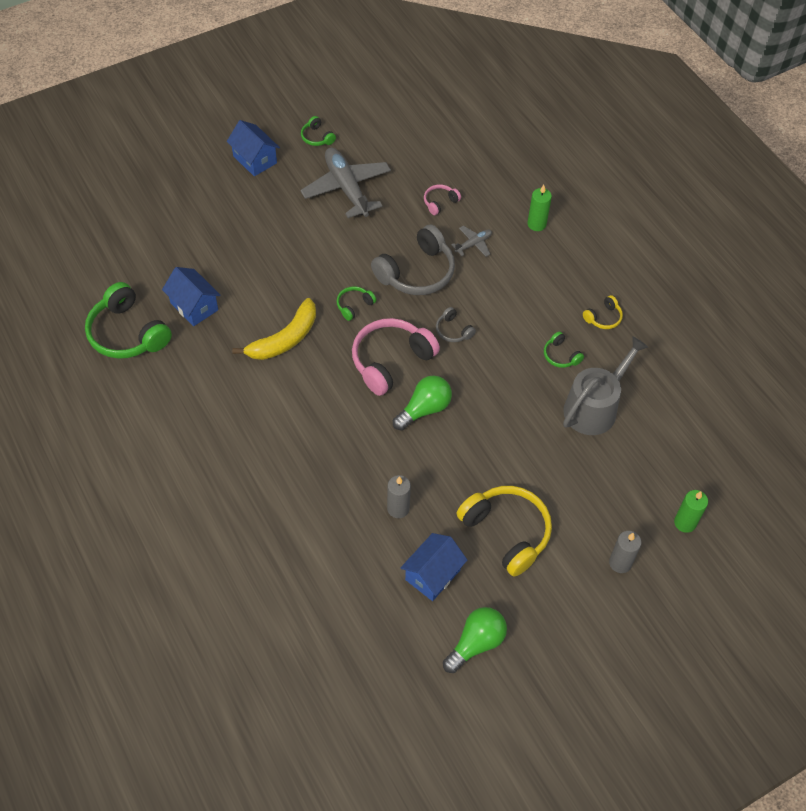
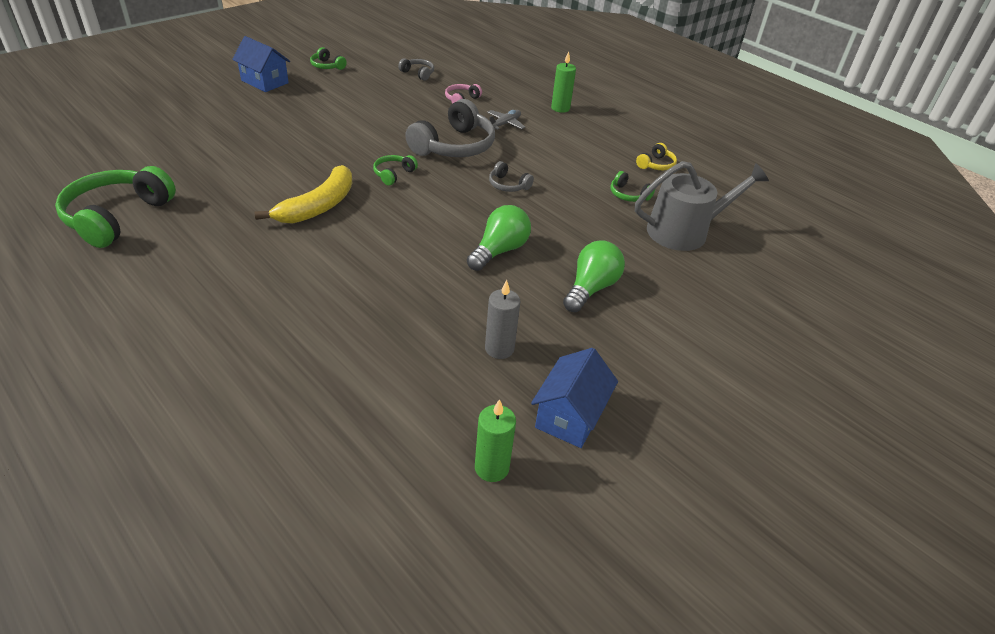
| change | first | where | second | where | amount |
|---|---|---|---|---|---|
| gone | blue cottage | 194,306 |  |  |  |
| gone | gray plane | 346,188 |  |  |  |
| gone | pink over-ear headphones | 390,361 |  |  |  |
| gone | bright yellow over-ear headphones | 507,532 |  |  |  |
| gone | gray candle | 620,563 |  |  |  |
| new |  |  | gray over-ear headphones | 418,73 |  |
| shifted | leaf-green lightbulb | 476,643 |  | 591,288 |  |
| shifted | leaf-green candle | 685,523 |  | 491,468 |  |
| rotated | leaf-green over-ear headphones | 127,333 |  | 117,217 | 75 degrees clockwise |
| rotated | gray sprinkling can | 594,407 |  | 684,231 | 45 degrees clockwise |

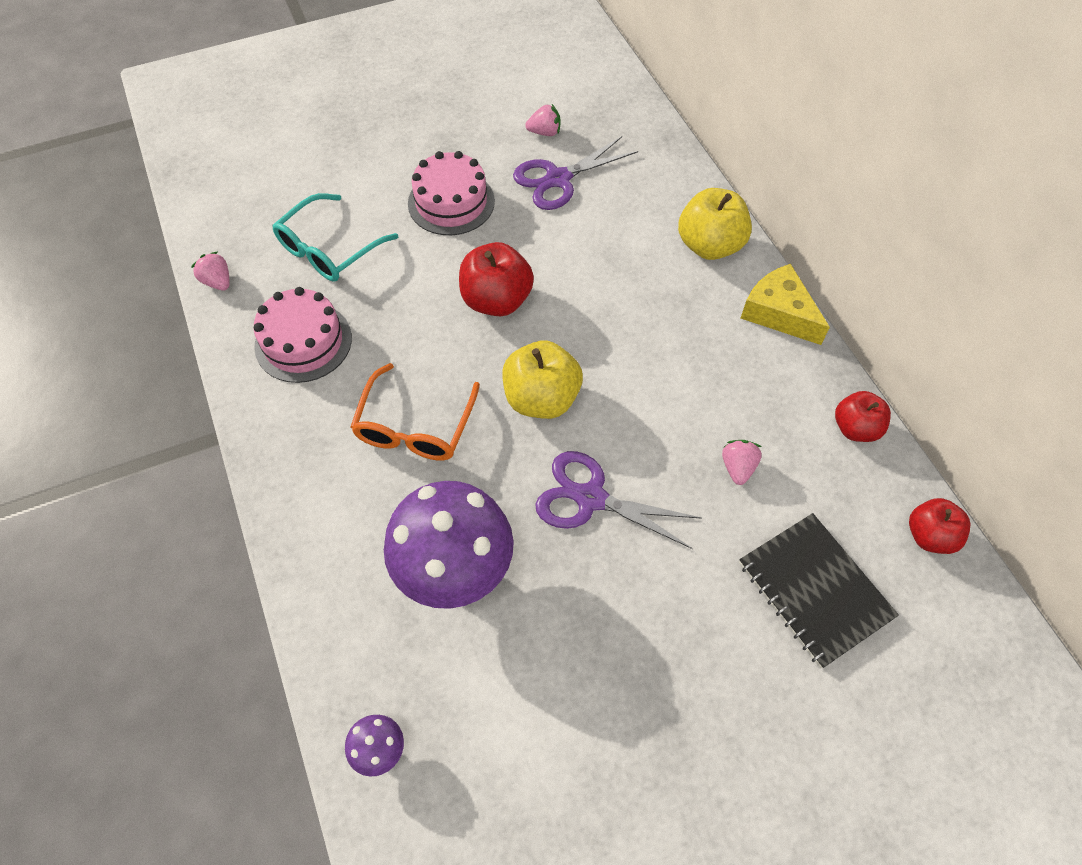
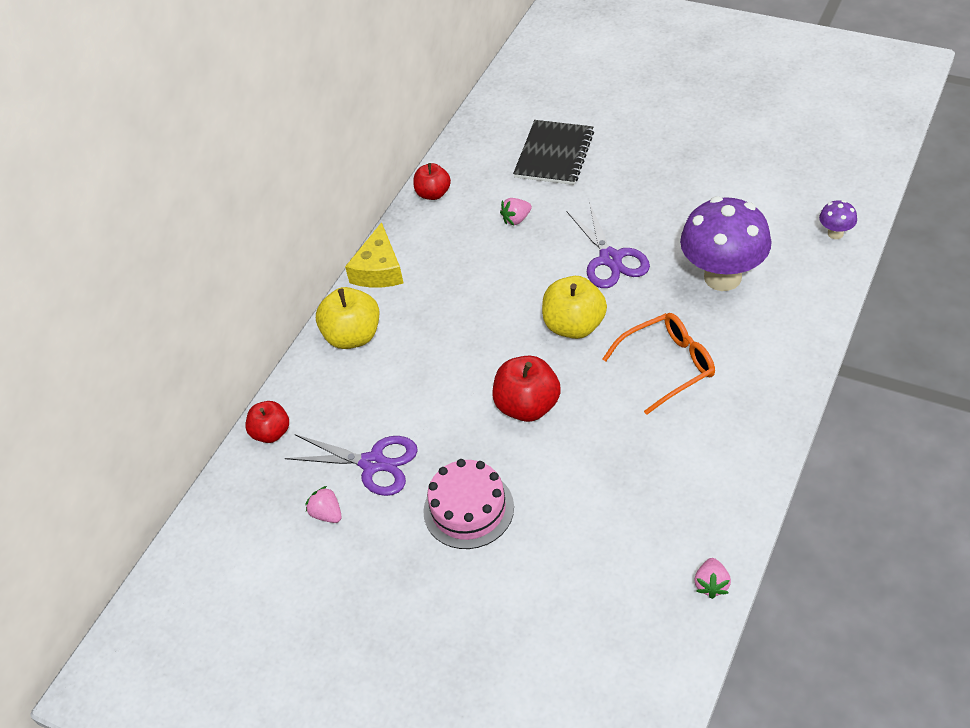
| change | first | where | second | where | amount |
|---|---|---|---|---|---|
| gone | pink gateau | 303,342 |  |  |  |
| gone | turquoise glasses | 329,249 |  |  |  |
| shifted | scarlet toy apple | 929,535 |  | 271,433 |  |

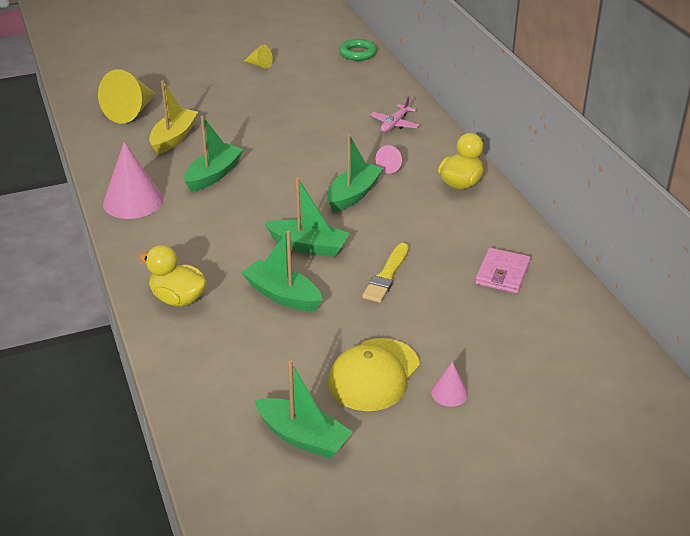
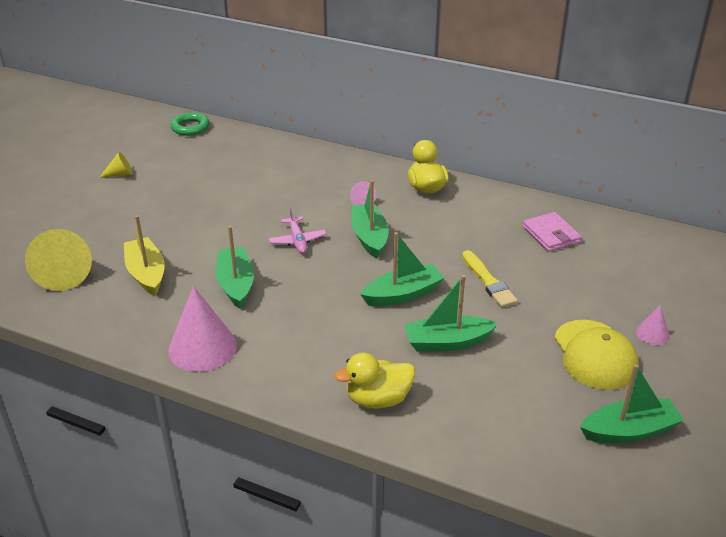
| change | first | where | second | where | amount |
|---|---|---|---|---|---|
| shifted | pink plane | 394,124 |  | 297,240 |  |

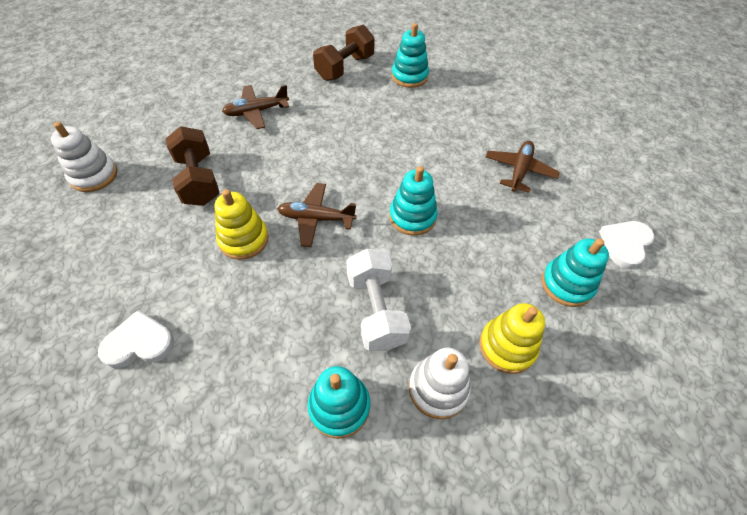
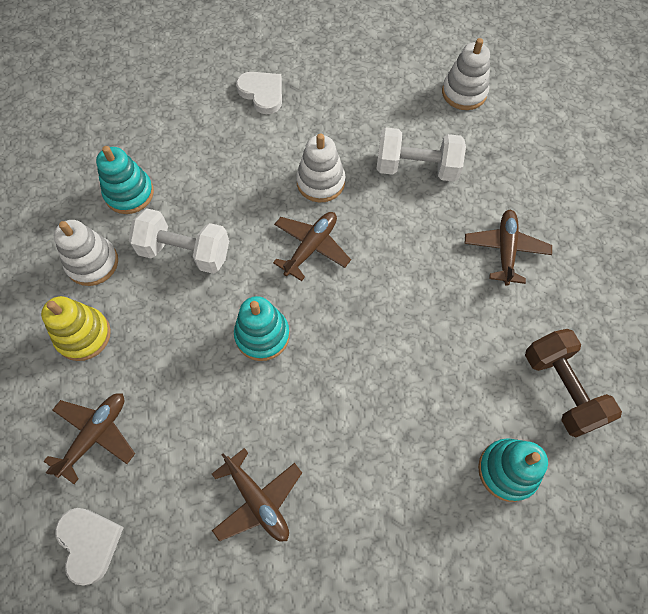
| change | first | where | second | where | amount |
|---|---|---|---|---|---|
| swapped | turquoise stacking toy | 567,284 | russet plane | 95,435 |  |
| repainted | russet free weight | 198,180 | white free weight | 416,168 |  |
| repainted | bright yellow stacking toy | 243,239 | white stacking toy | 320,182 |  |
| rotated | white love heart | 139,343 |  | 262,93 | 60 degrees counterclockwise |

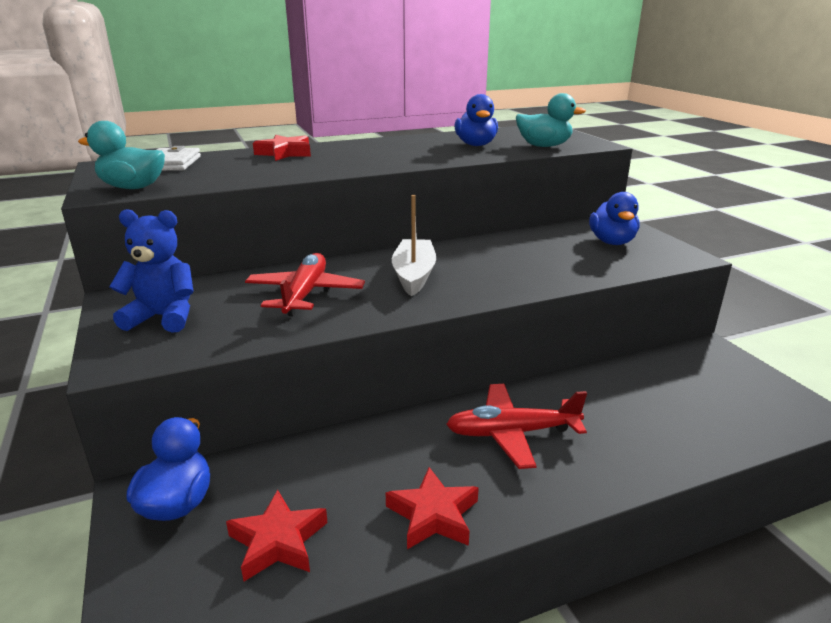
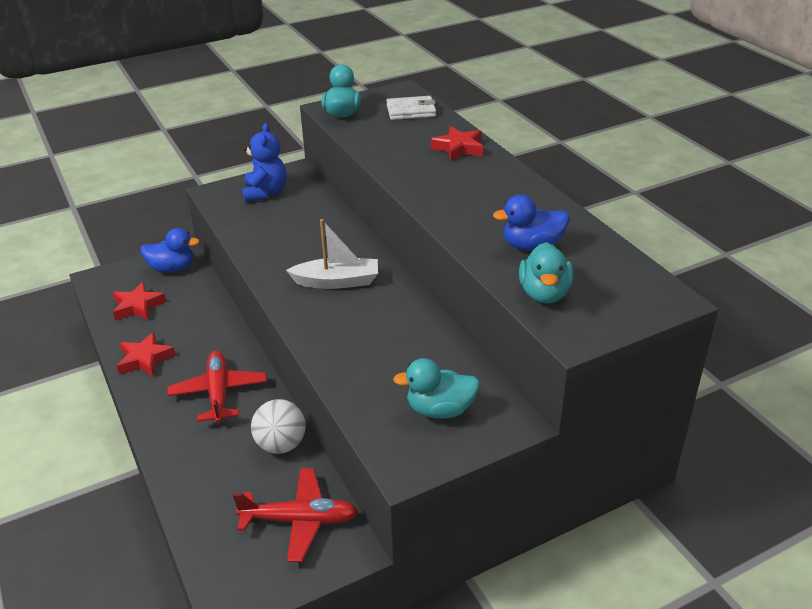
| change | first | where | second | where | amount |
|---|---|---|---|---|---|
| new |  |  | white play ball | 281,444 |  |
| shifted | scarlet plane | 305,294 |  | 300,520 |  |
| repainted | blue duck | 612,242 | turquoise duck | 440,410 |  |

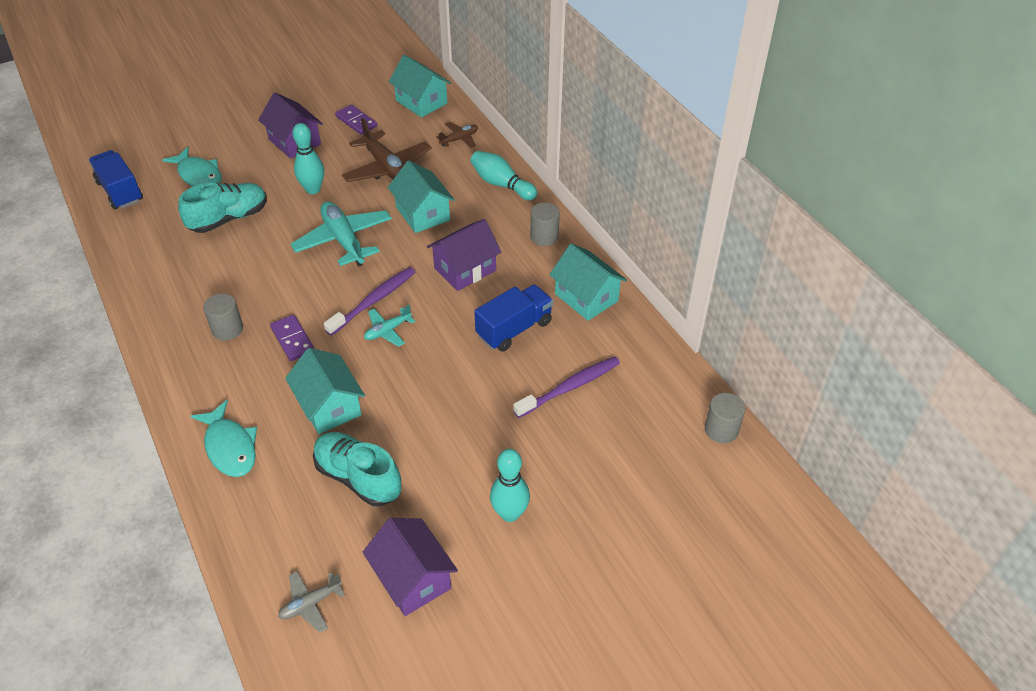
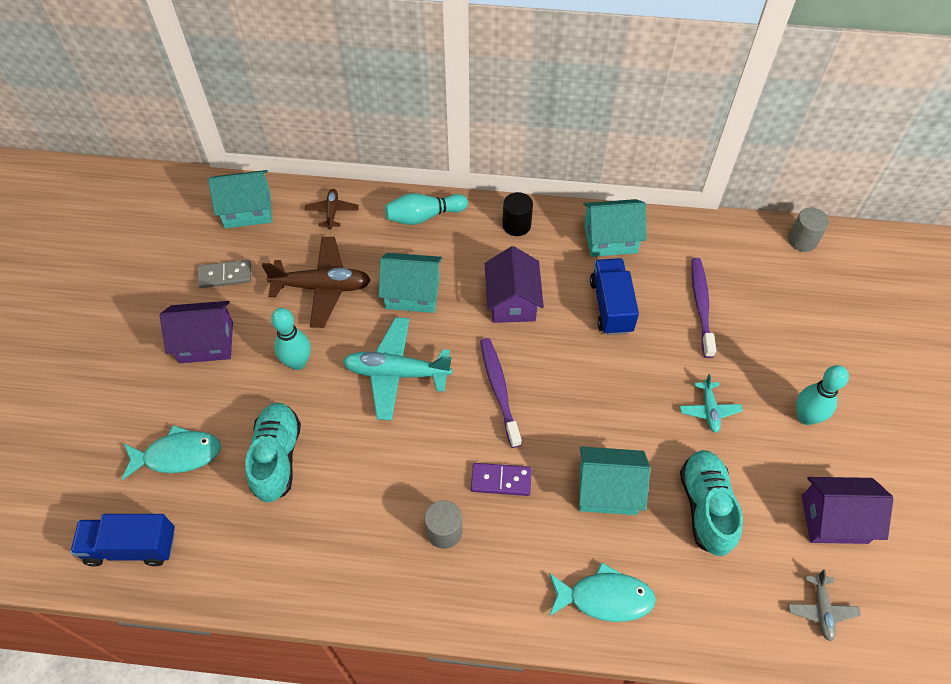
| change | first | where | second | where | amount |
|---|---|---|---|---|---|
| shifted | turquoise plane | 387,331 |  | 709,410 |  |
| repainted | violet domino tile | 356,121 | gray domino tile | 225,275 |  |
| repainted | gray cylinder shape | 544,236 | jet-black cylinder shape | 516,225 |  |
| rotated | turquoise shoe | 358,478 |  | 705,507 | 105 degrees clockwise |

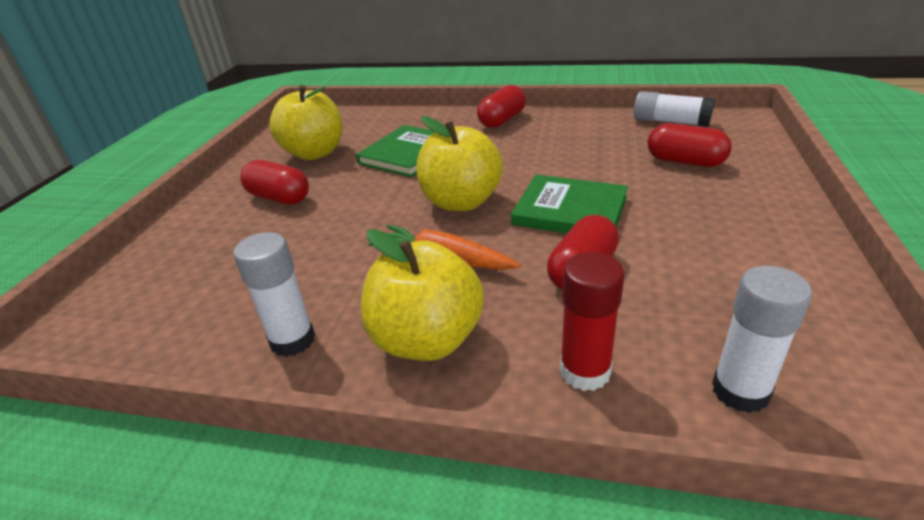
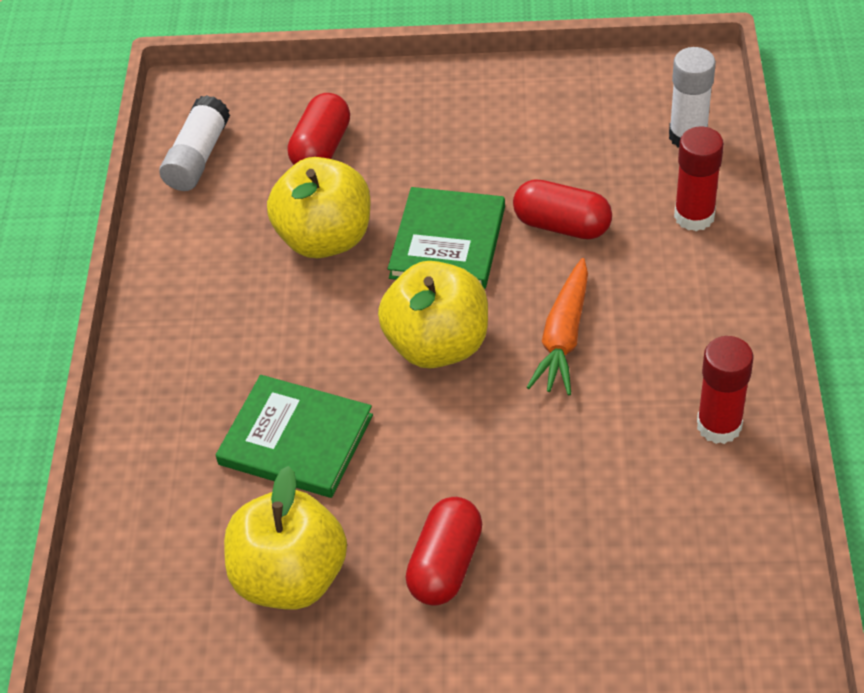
| change | first | where | second | where | amount |
|---|---|---|---|---|---|
| gone | scarlet pill shape | 502,120 |  |  |  |
| shifted | bright yellow toy apple | 427,340 |  | 325,239 |  |
| repainted | white glue | 292,340 | scarlet glue | 719,425 |  |

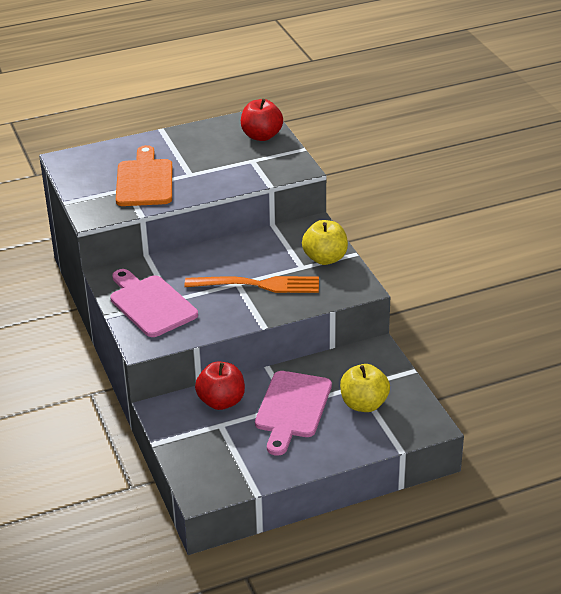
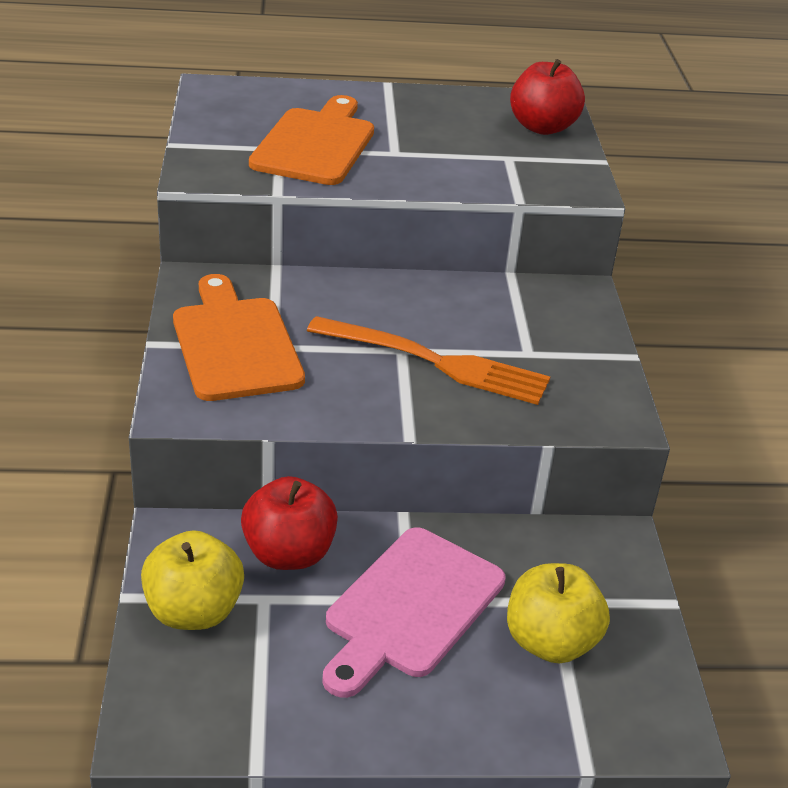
| change | first | where | second | where | amount |
|---|---|---|---|---|---|
| shifted | bright yellow toy apple | 325,258 |  | 193,611 |  |
| repainted | pink cutting board | 151,304 | orange cutting board | 234,344 |  |

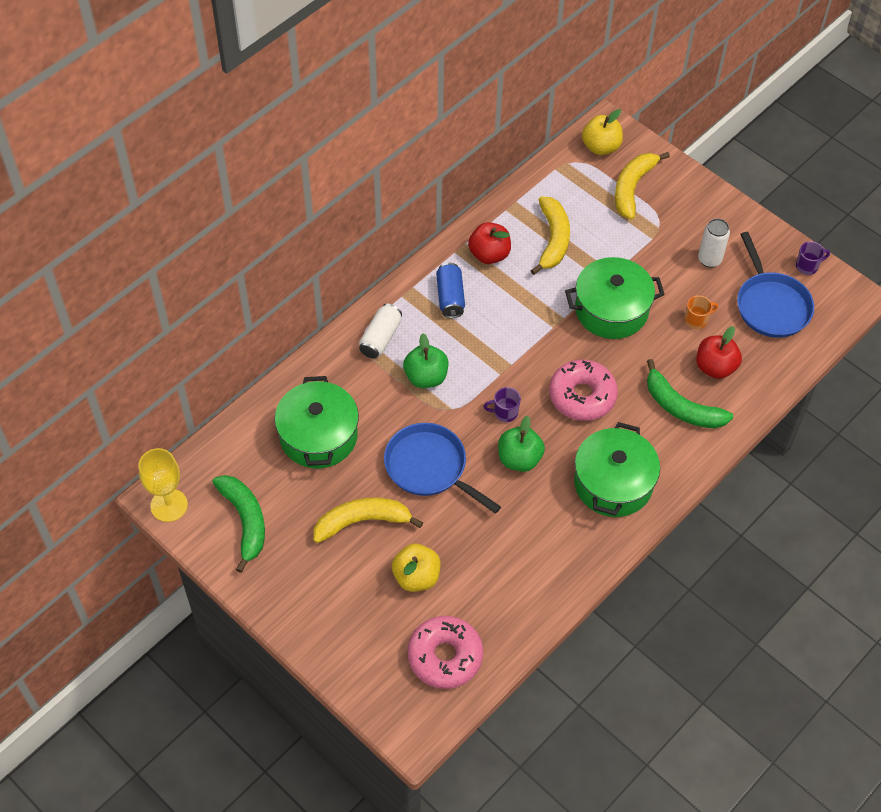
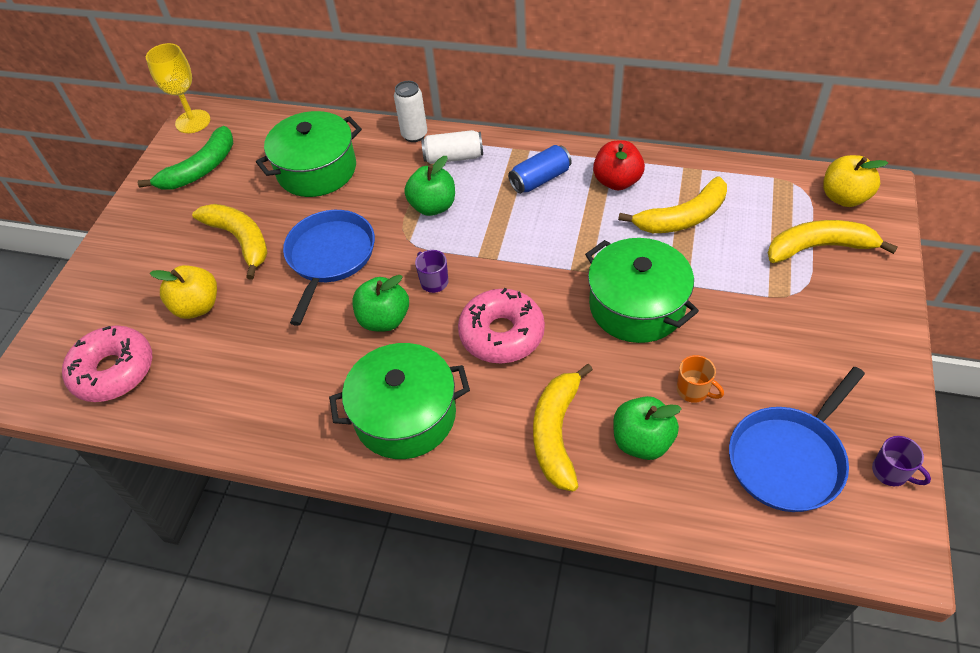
| change | first | where | second | where | amount |
|---|---|---|---|---|---|
| shifted | white tin | 709,259 |  | 414,135 |  |
| repainted | leaf-green toy banana | 681,407 | bright yellow toy banana | 556,432 |  |
| repainted | scarlet toy apple | 715,367 | leaf-green toy apple | 642,441 |  |

